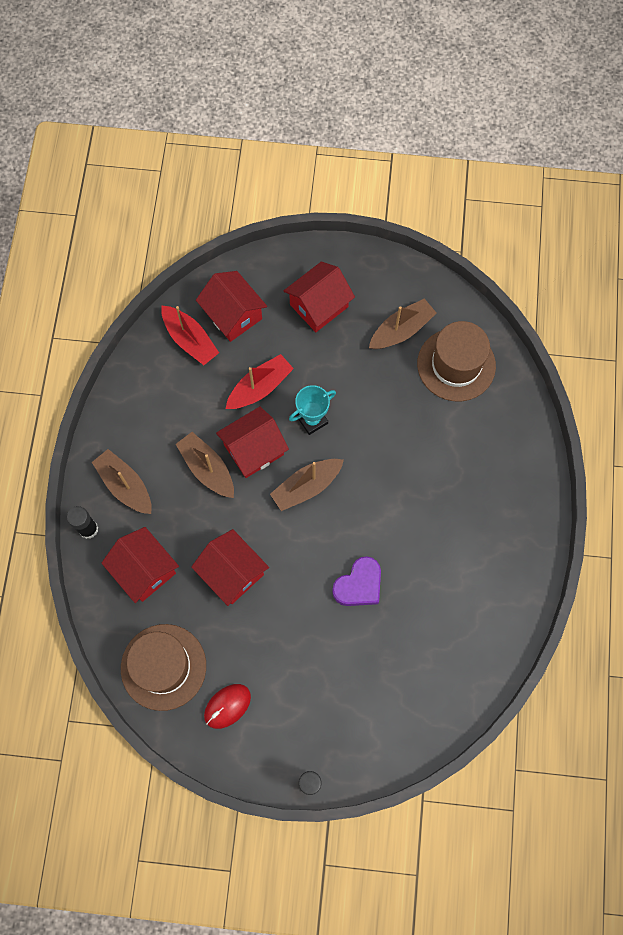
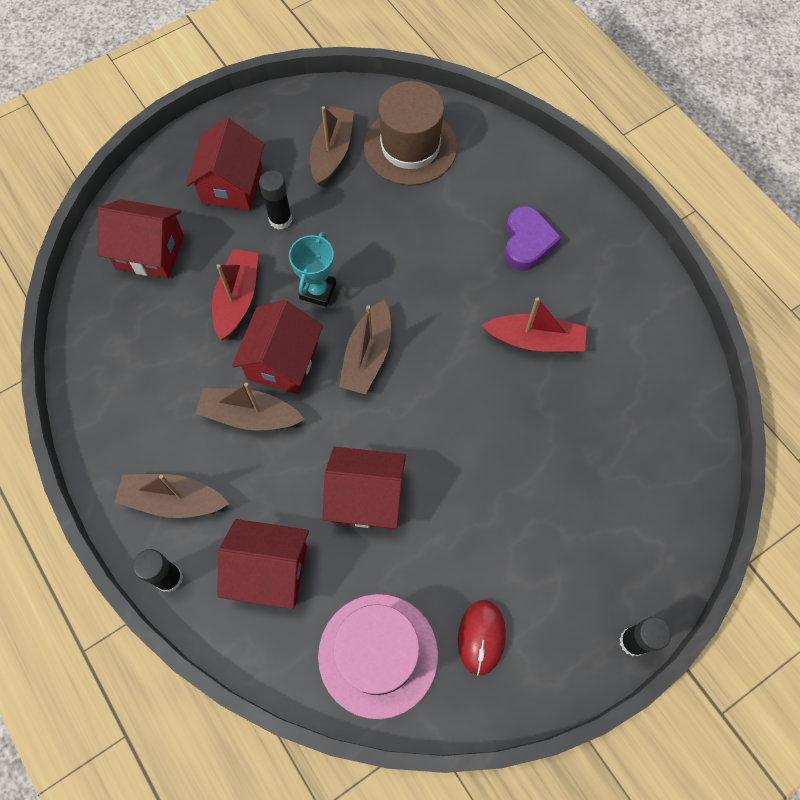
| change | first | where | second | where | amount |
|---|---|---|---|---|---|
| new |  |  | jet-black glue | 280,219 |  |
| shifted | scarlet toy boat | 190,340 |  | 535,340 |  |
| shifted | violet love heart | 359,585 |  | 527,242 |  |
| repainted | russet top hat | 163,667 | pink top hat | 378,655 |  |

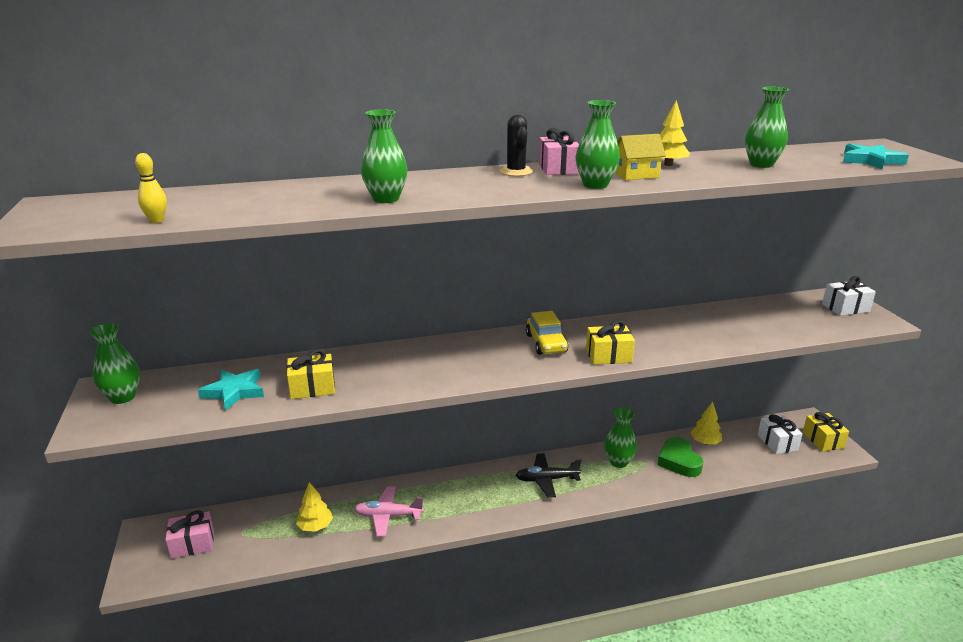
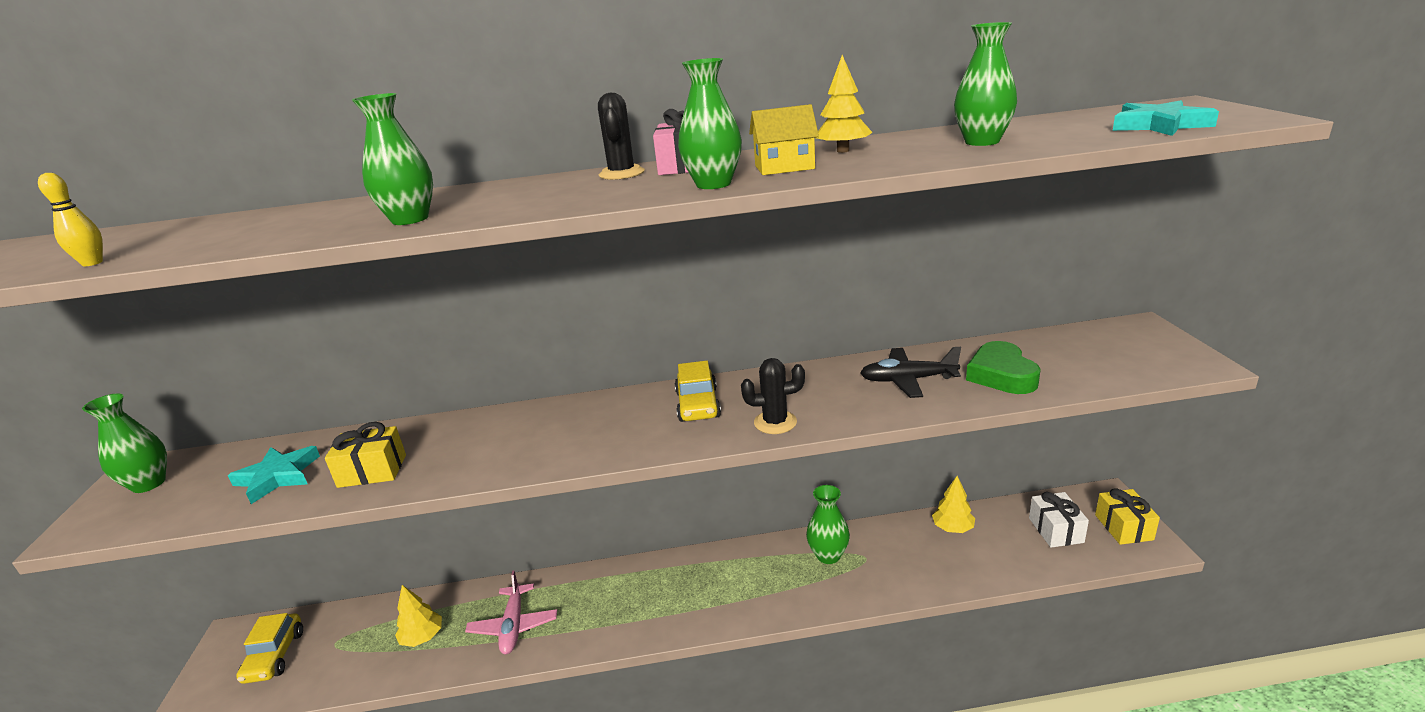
| change | first | where | second | where | amount |
|---|---|---|---|---|---|
| gone | white gift | 845,308 |  |  |  |
| shifted | jet-black plane | 547,480 |  | 908,380 |  |
| shifted | leaf-green love heart | 679,461 |  | 1001,375 |  |
| swapped | pink gift | 192,544 | bright yellow automobile | 274,656 |  |
| swapped | bright yellow gift | 608,356 | jet-black cactus | 775,422 |  |
| rotated | pink plane | 388,516 |  | 514,626 | 105 degrees counterclockwise |

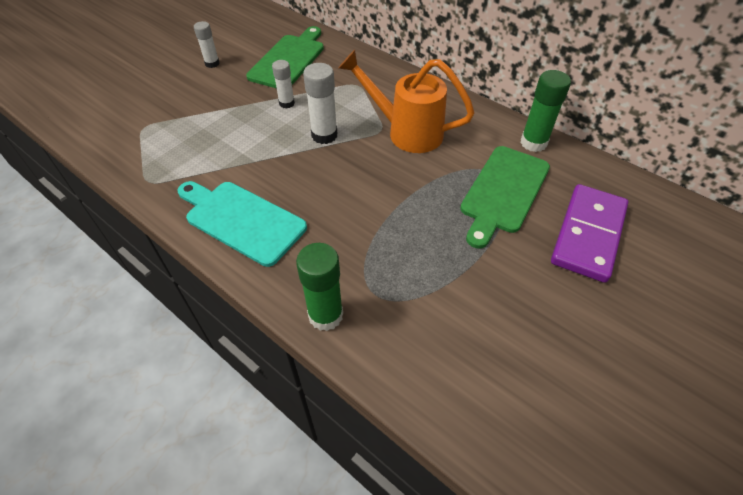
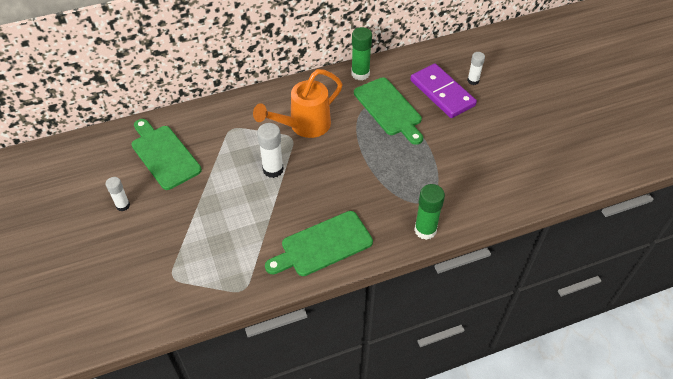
| change | first | where | second | where | amount |
|---|---|---|---|---|---|
| shifted | white glue | 286,103 |  | 473,81 |  |
| repainted | turquoise cutting board | 241,220 | leaf-green cutting board | 323,245 |  |

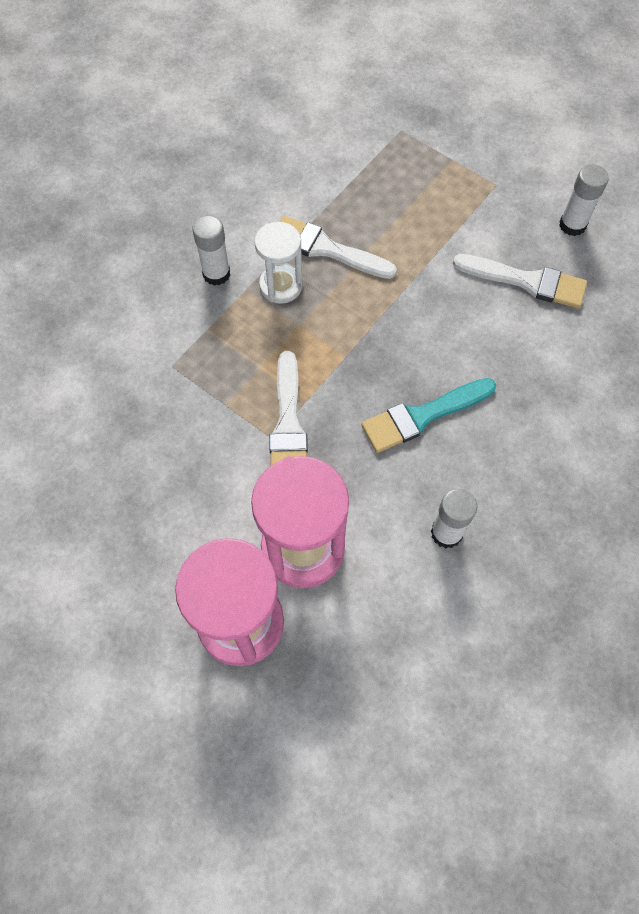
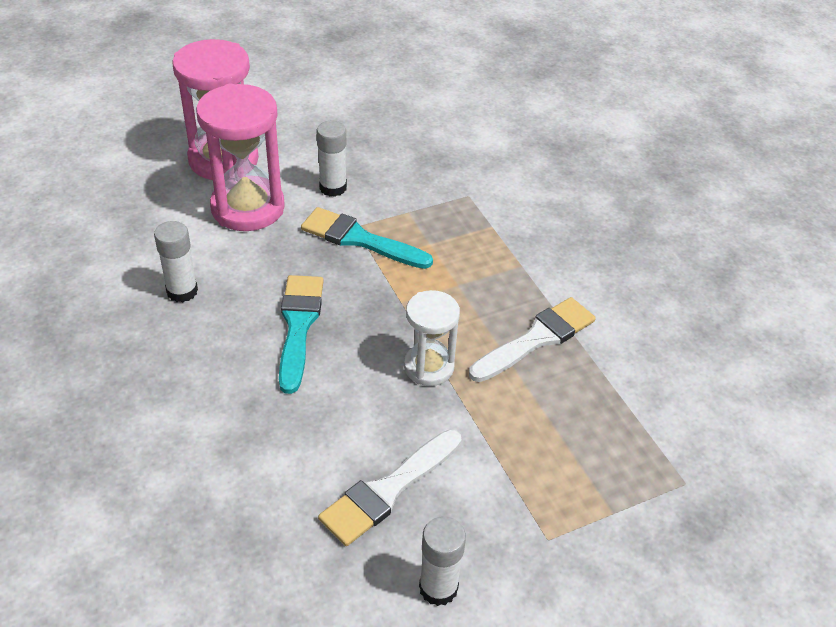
| change | first | where | second | where | amount |
|---|---|---|---|---|---|
| shifted | white glue | 216,274 |  | 333,187 |  |
| shifted | white hourglass | 281,286 |  | 428,367 |  |
| repainted | white paintbrush | 288,425 | turquoise paintbrush | 359,239 |  |

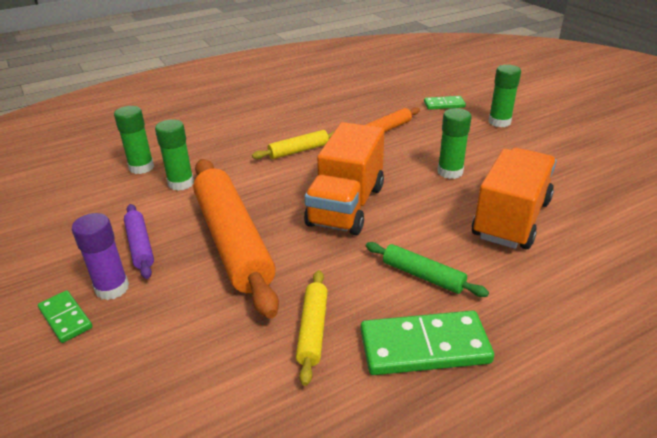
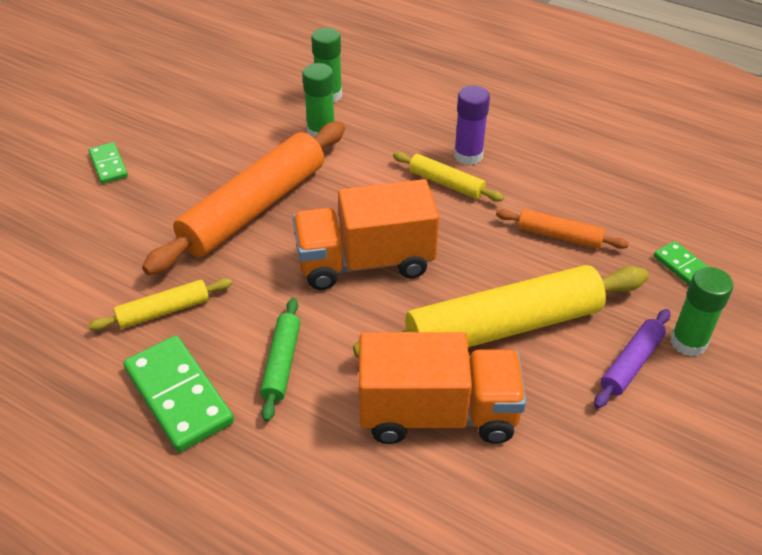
| change | first | where | second | where | amount |
|---|---|---|---|---|---|
| shifted | violet glue | 112,288 |  | 468,155 |  |
| shifted | violet dough roller | 140,246 |  | 631,363 |  |
| swapped | leaf-green glue | 450,172 | bright yellow dough roller | 503,327 |  |
| rotated | leaf-green domino tile | 66,318 |  | 108,165 | 45 degrees counterclockwise |

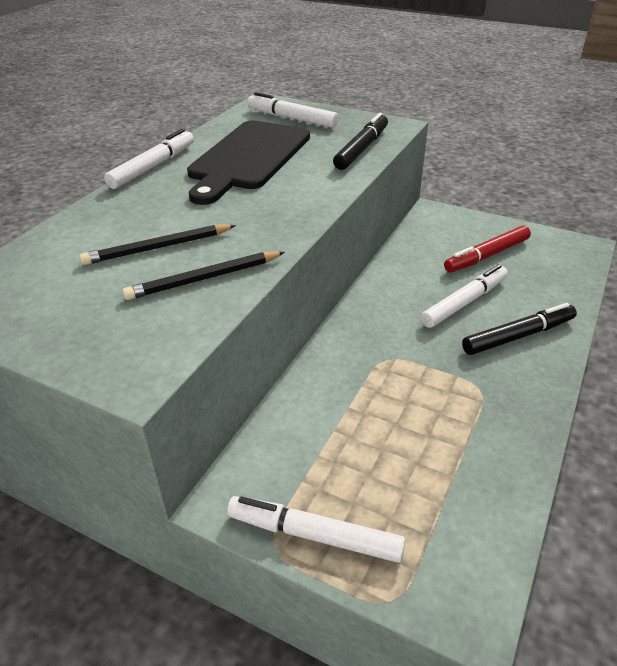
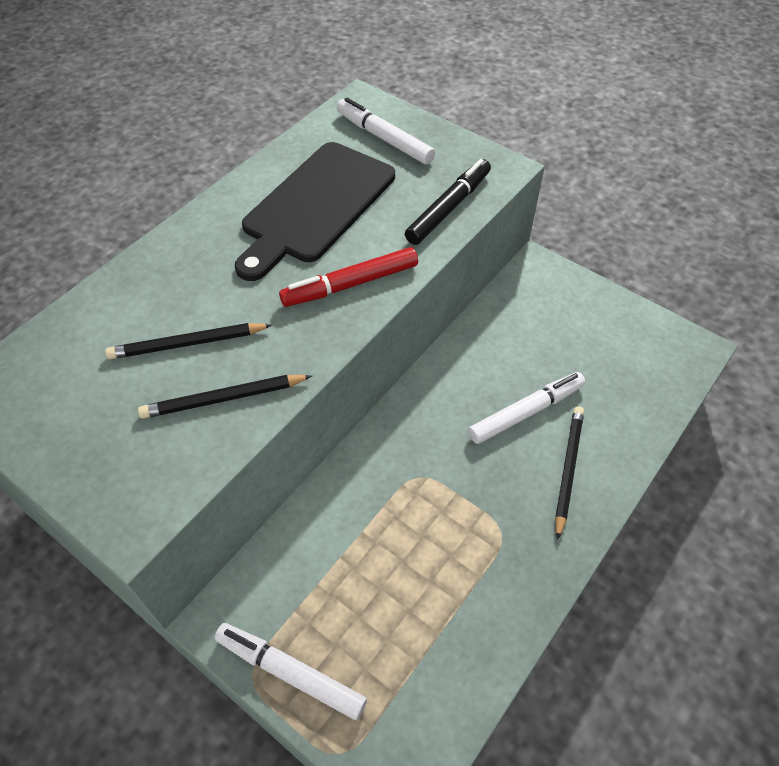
| change | first | where | second | where | amount |
|---|---|---|---|---|---|
| gone | white marker pen | 153,166 |  |  |  |
| shifted | scarlet marker pen | 486,256 |  | 350,284 |  |
| swapped | jet-black marker pen | 518,336 | jet-black pencil | 568,470 |  |

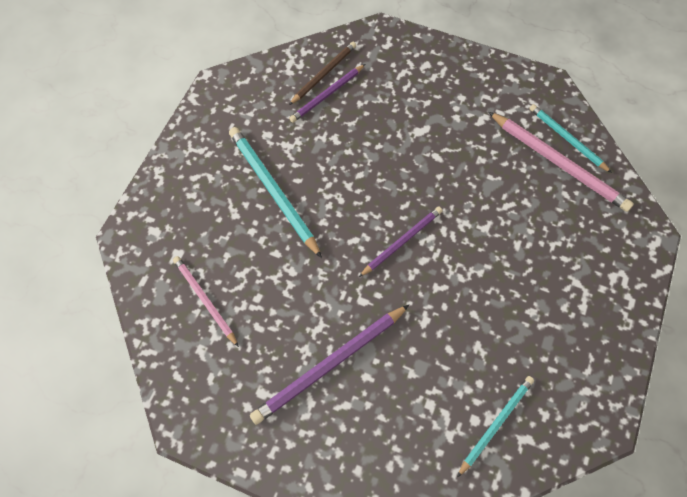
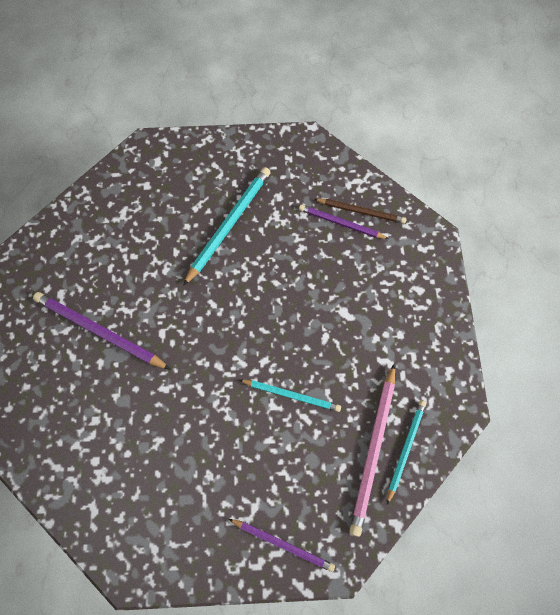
| change | first | where | second | where | amount |
|---|---|---|---|---|---|
| gone | pink pencil | 205,300 |  |  |  |
| shifted | violet pencil | 402,241 |  | 283,544 |  |
| shifted | turquoise pencil | 496,424 |  | 291,395 |  |

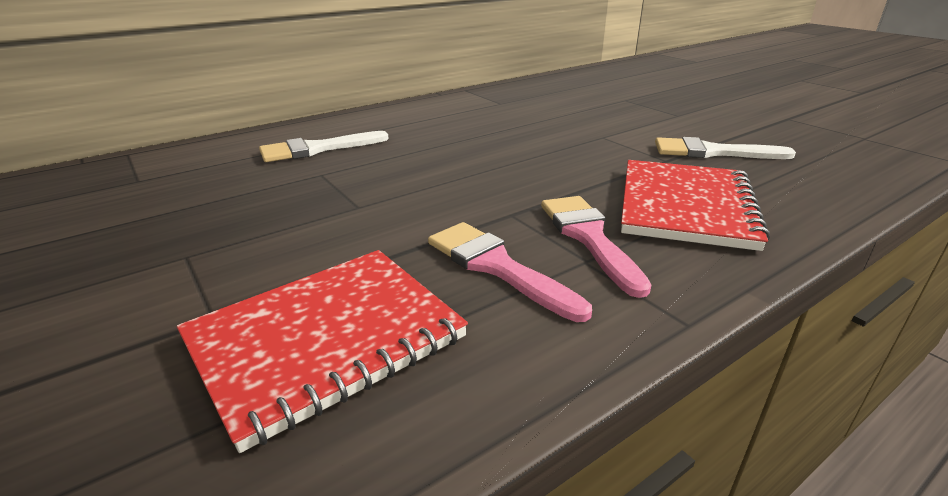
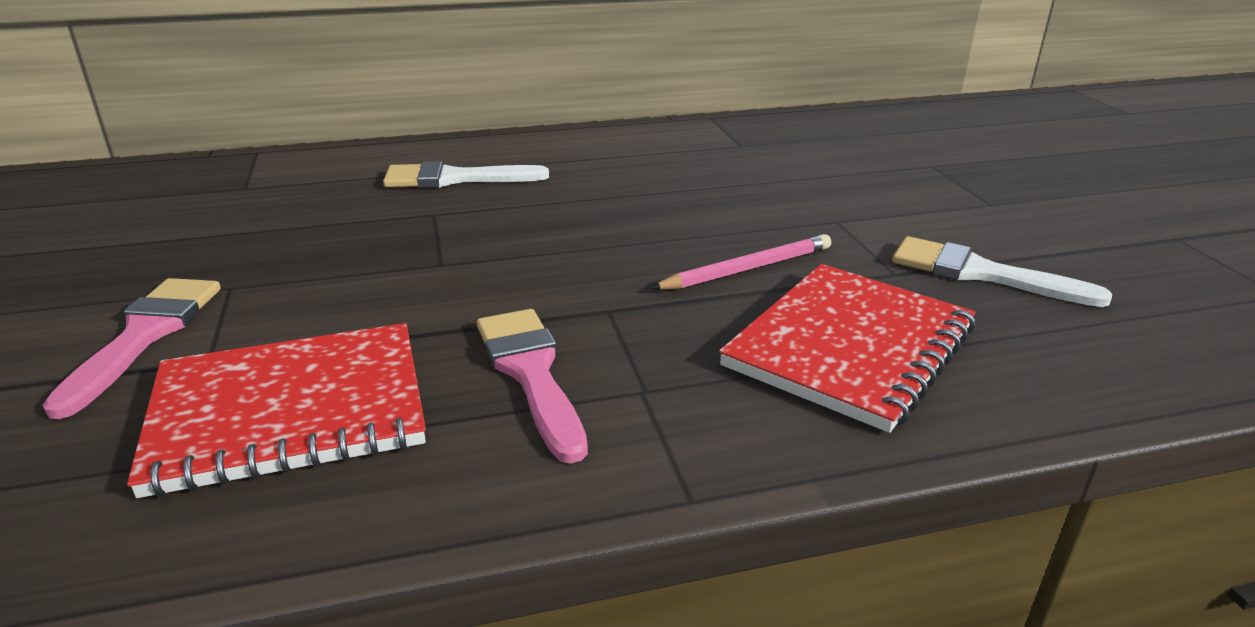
| change | first | where | second | where | amount |
|---|---|---|---|---|---|
| new |  |  | pink pencil | 747,269 |  |
| shifted | pink paintbrush | 588,237 |  | 145,335 |  |

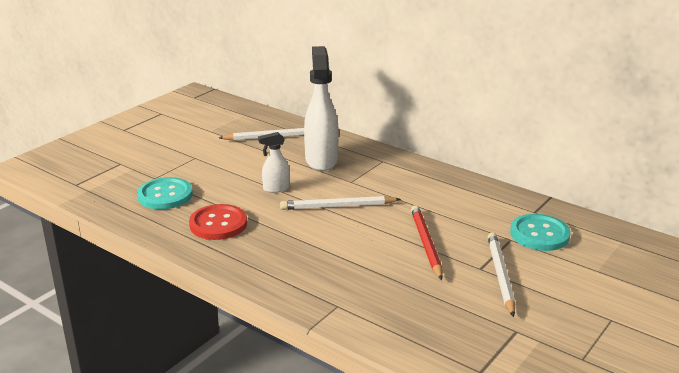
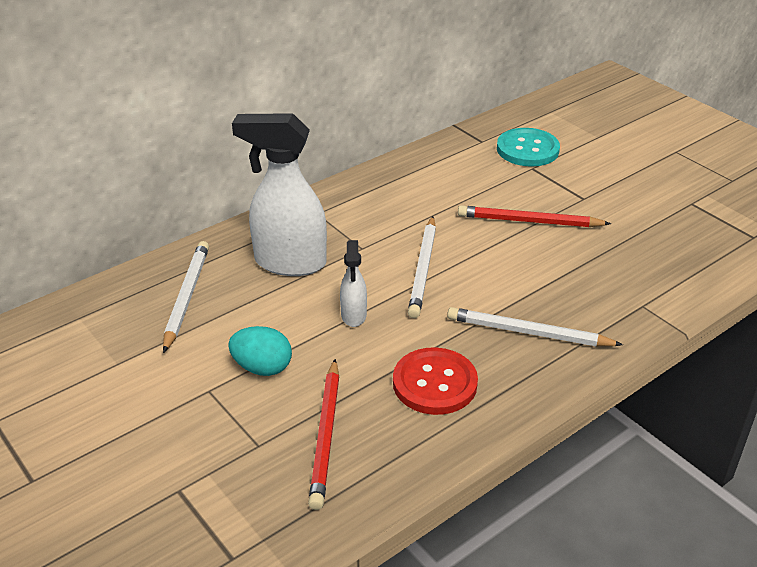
| change | first | where | second | where | amount |
|---|---|---|---|---|---|
| new |  |  | turquoise egg shape | 262,368 |  |
| shifted | white pencil | 500,275 |  | 528,332 |  |
| swapped | turquoise shirt button | 165,195 | scarlet pencil | 326,435 |  |

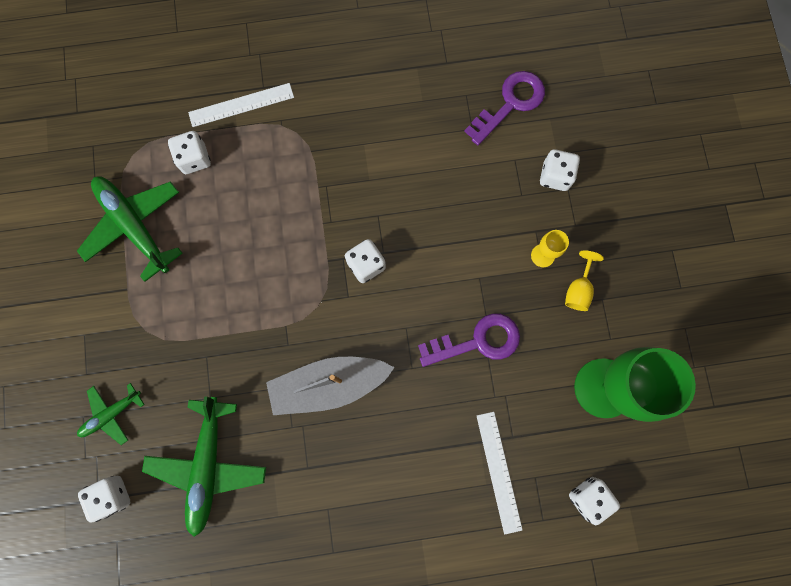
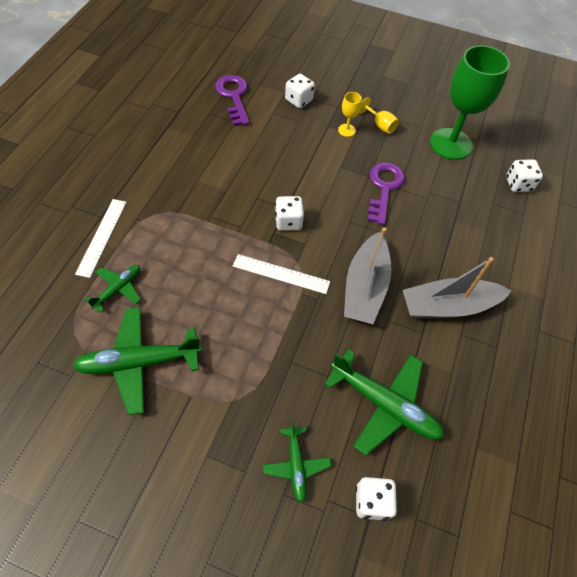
| change | first | where | second | where | amount |
|---|---|---|---|---|---|
| new |  |  | gray toy boat | 448,306 |  |
| shifted | white measuring stick | 498,471 |  | 281,274 |  |
| swapped | white dice | 194,159 | leaf-green plane | 118,289 |  |

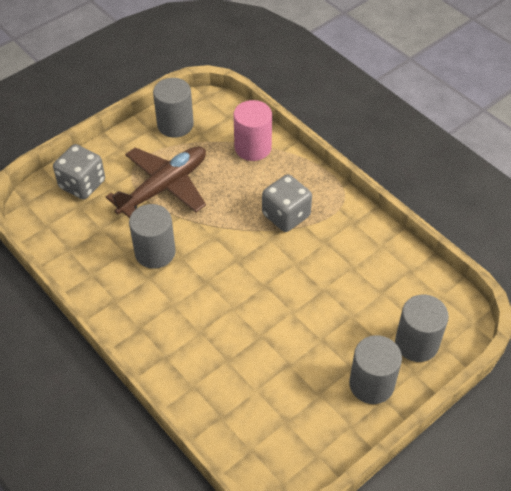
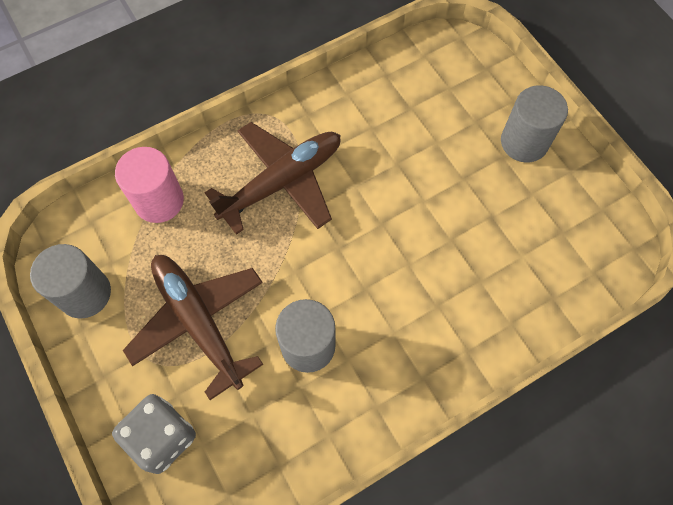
| change | first | where | second | where | amount |
|---|---|---|---|---|---|
| gone | gray cylinder shape | 416,343 |  |  |  |
| swapped | gray dice | 286,215 | russet plane | 282,182 |  |

